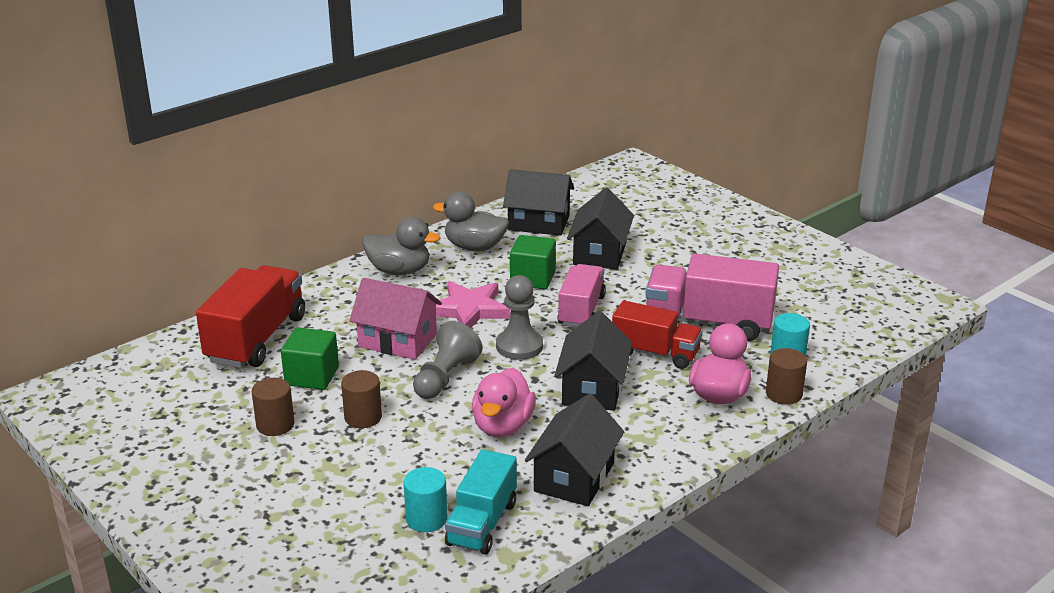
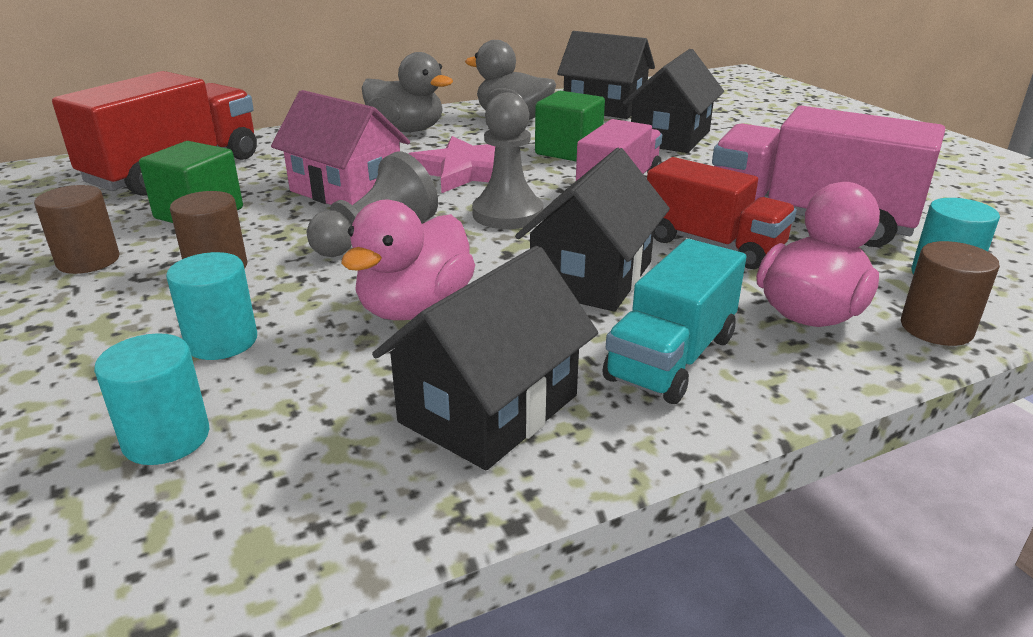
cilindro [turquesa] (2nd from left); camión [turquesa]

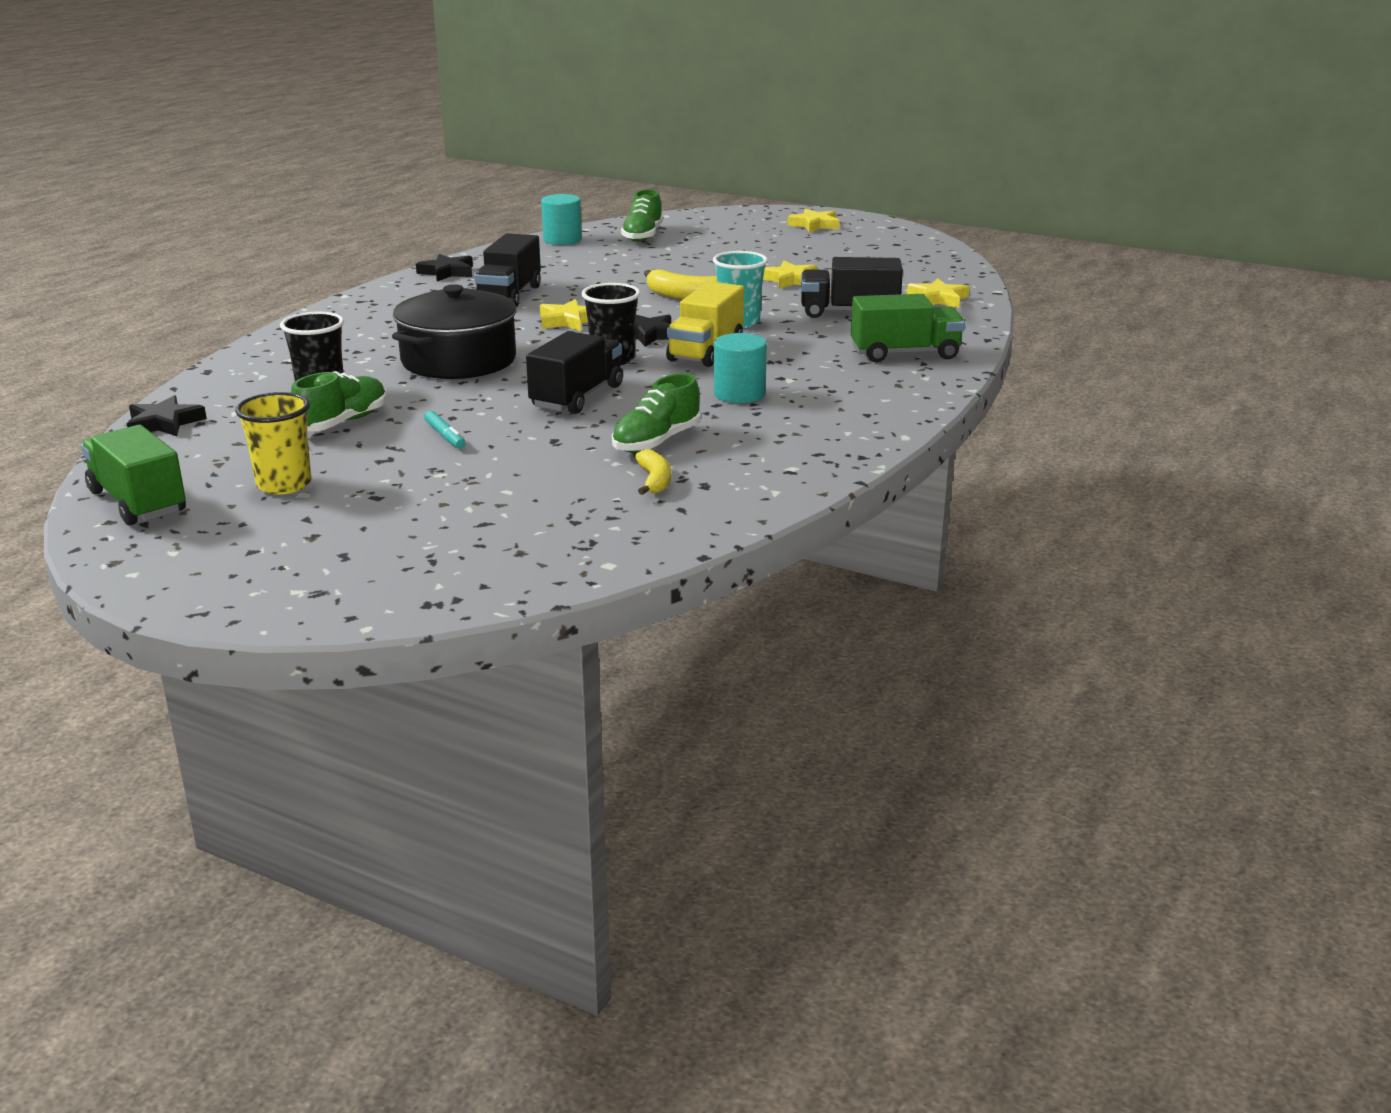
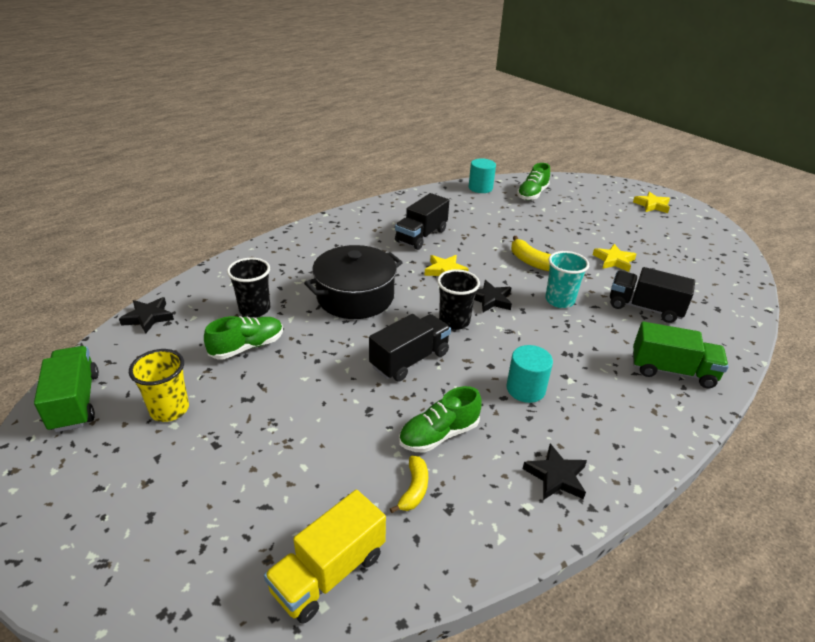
rotulador [turquesa]; estrella [amarillo] (4th from left in the first image); estrella [negro] (3rd from left); camión [amarillo]

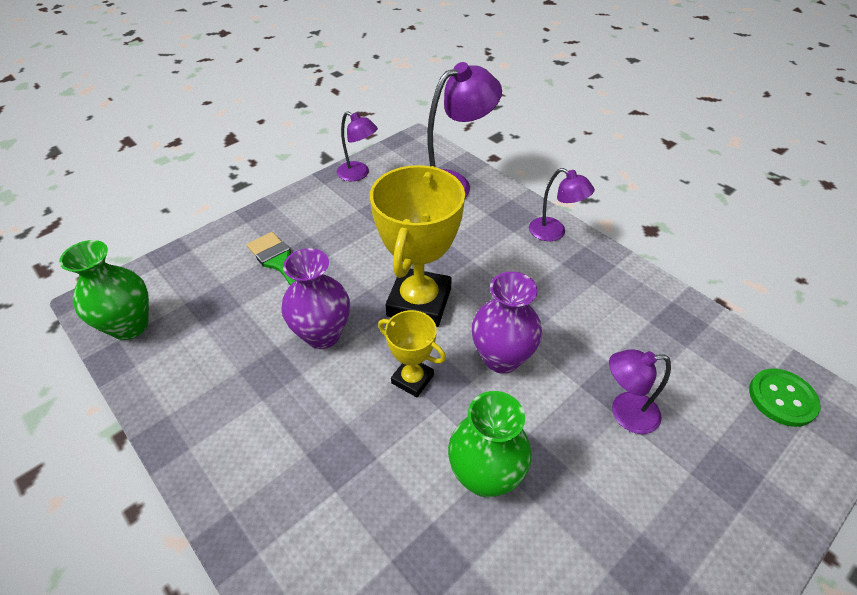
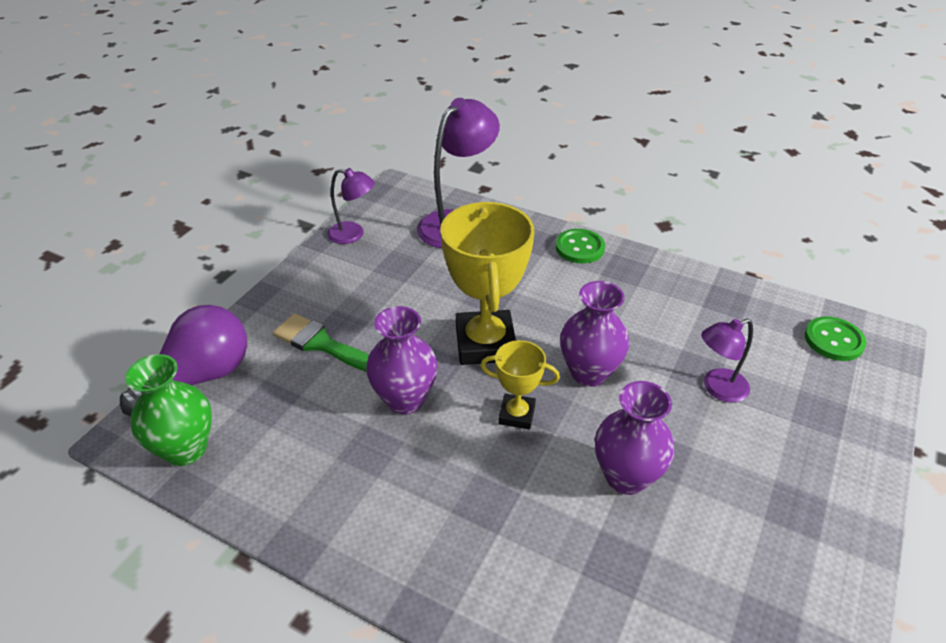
bombilla [morado]; botón [verde] (1st from left); florero [morado] (3rd from left)

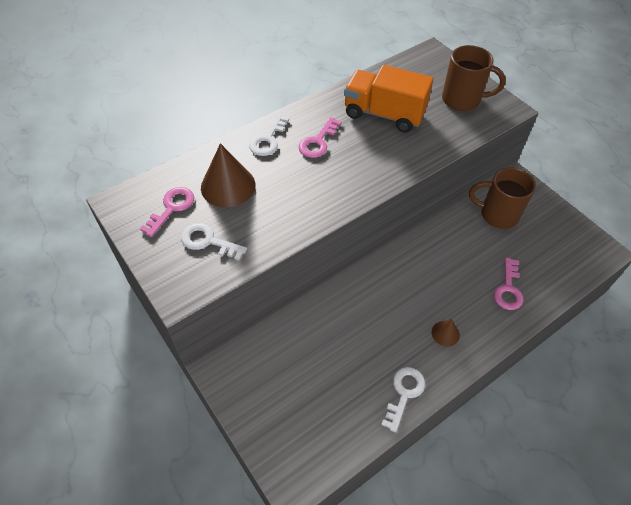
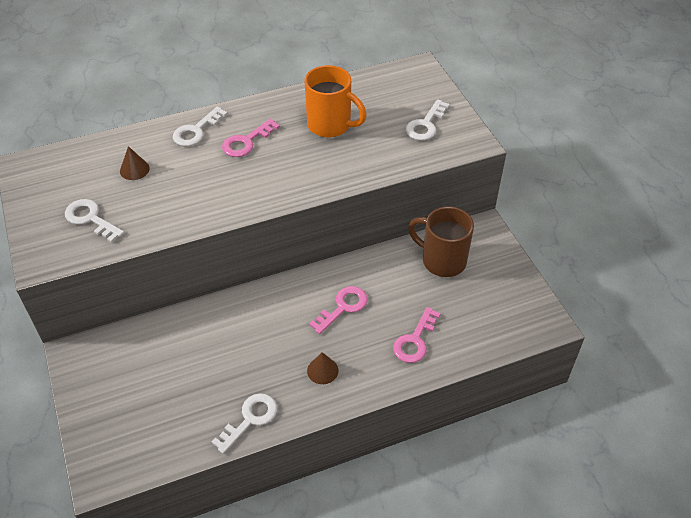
llave [rosa] (2nd from left); taza [naranja]; llave [blanco] (4th from left); cono [marrón] (1st from left)

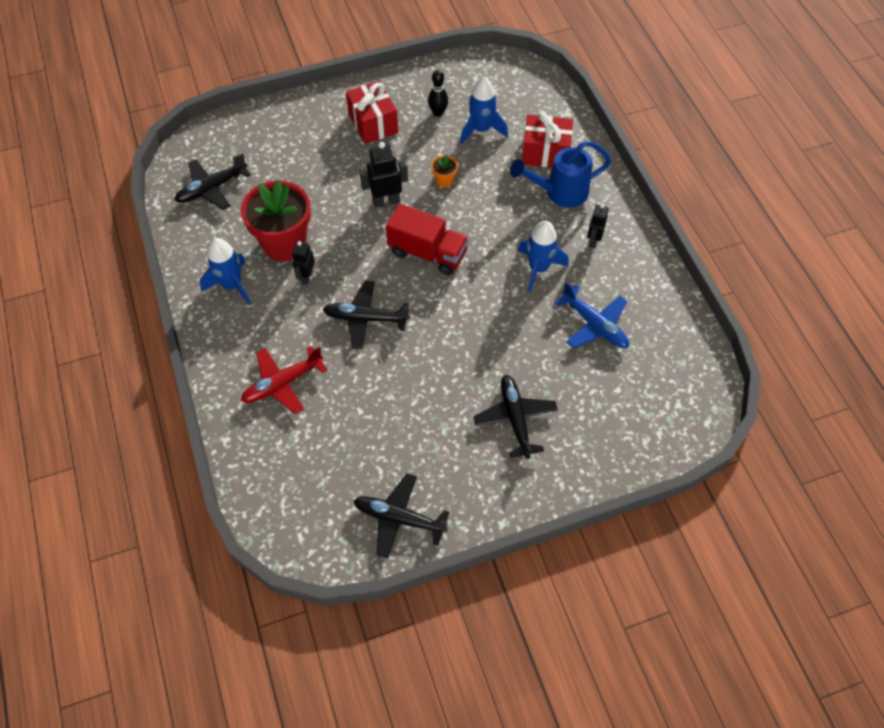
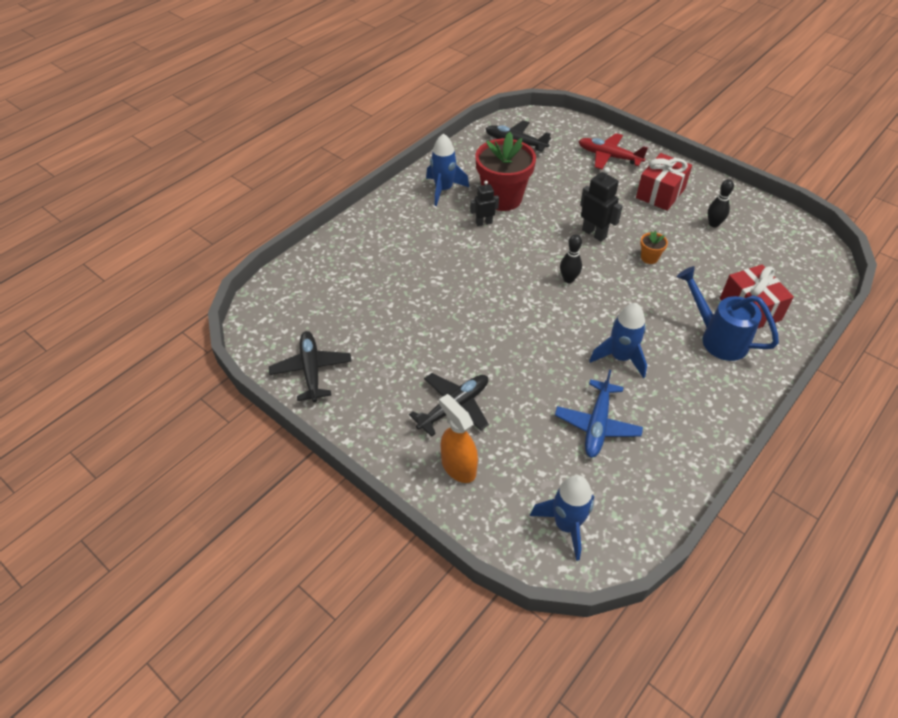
avión [negro] (2nd from left in the first image); robot [negro] (3rd from left in the first image); pulverizador [naranja]; avión [rojo]; cohete [azul] (2nd from left); bolo [negro] (1st from left)

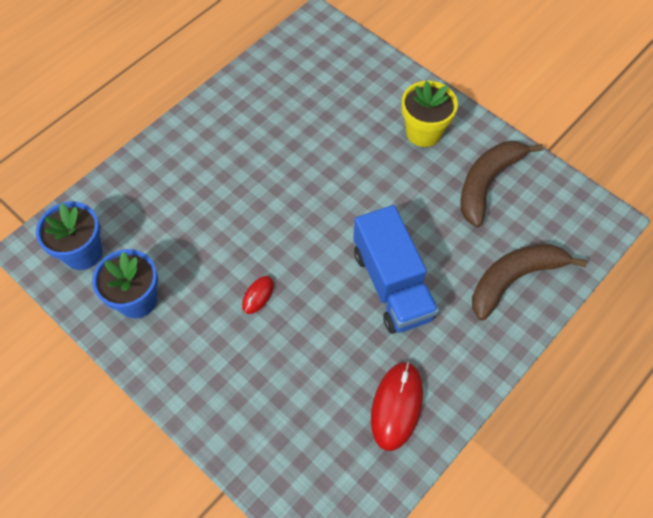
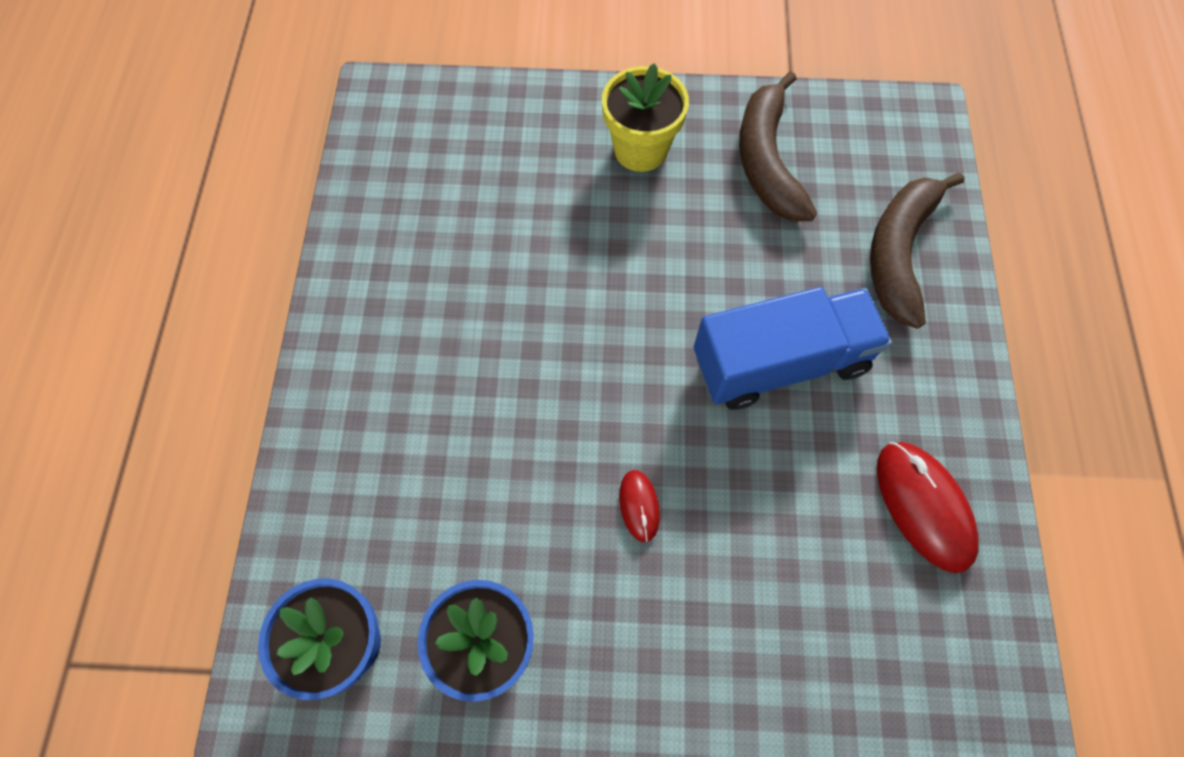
camión [azul]

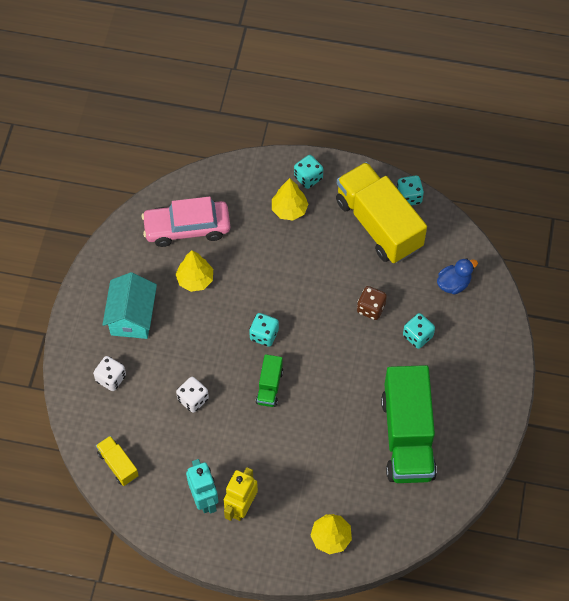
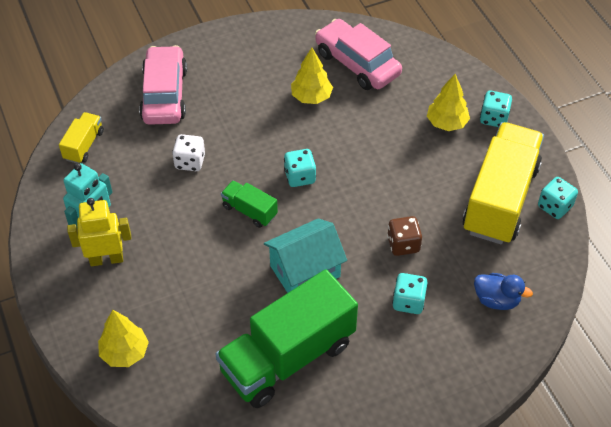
casa [turquesa]; coche [rosa] (1st from left); camión [verde] (1st from left)

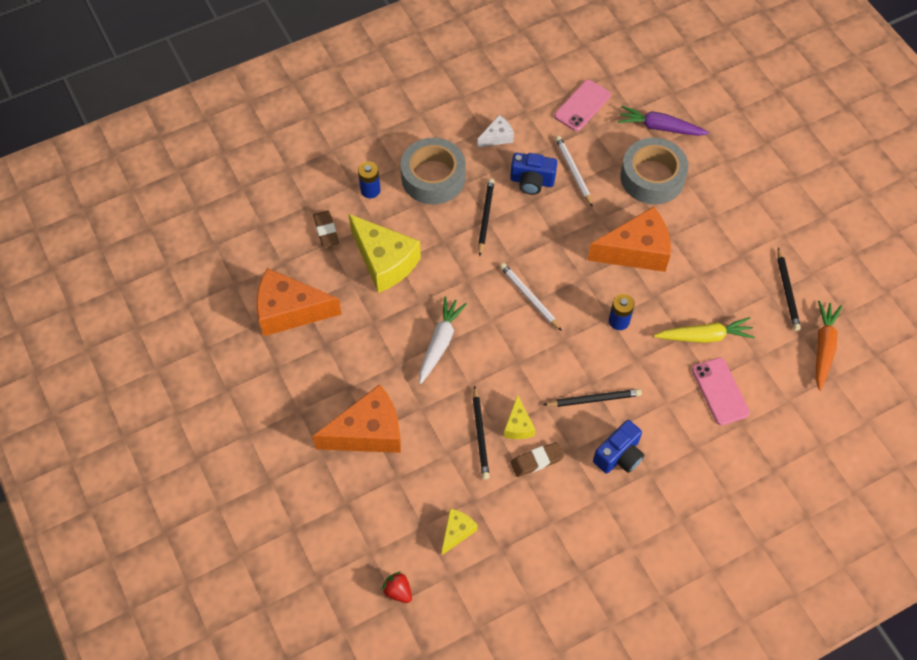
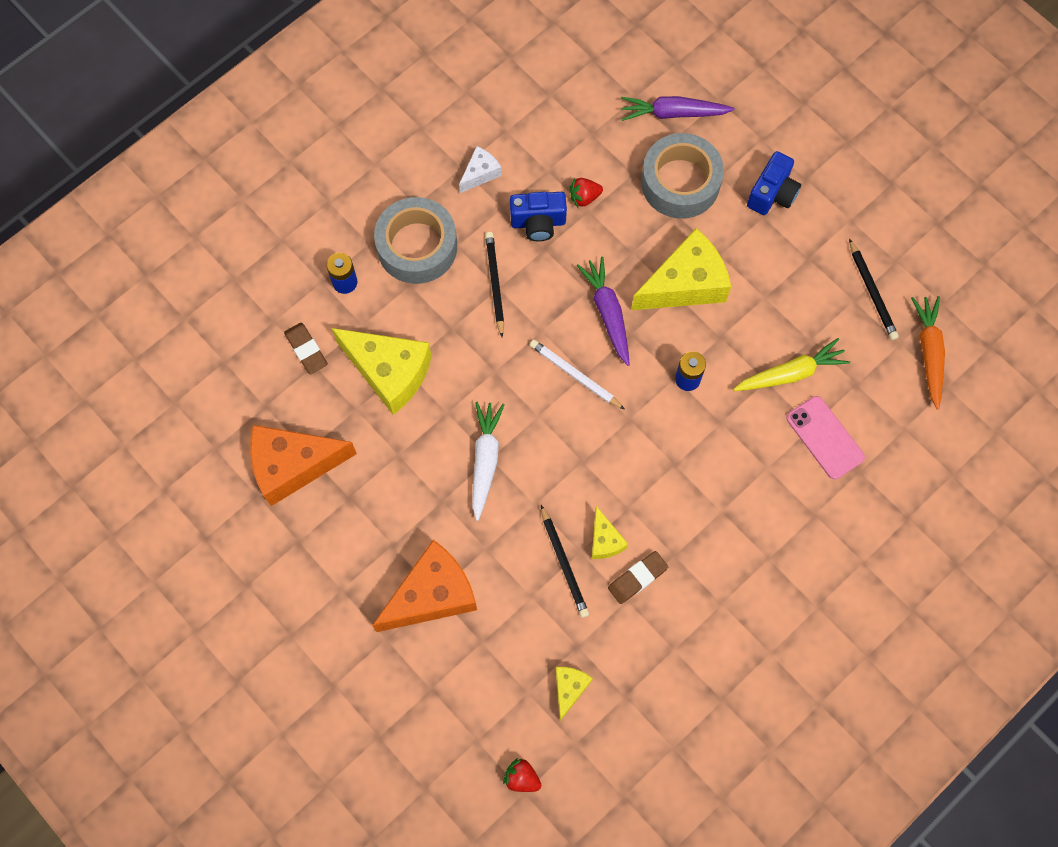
lápiz [negro] (3rd from left in the first image); móvil [rosa] (1st from left in the first image); zanahoria [morado] (1st from left); cámara [azul] (2nd from left); fresa [rojo] (2nd from left); queso [amarillo] (4th from left)

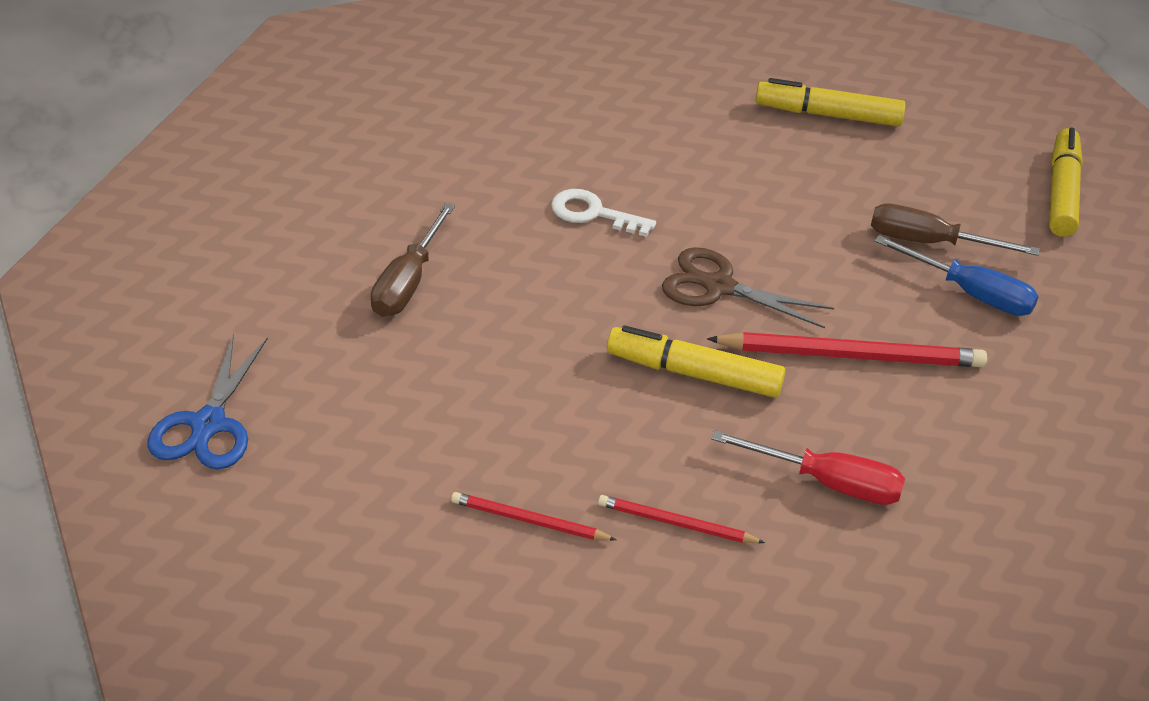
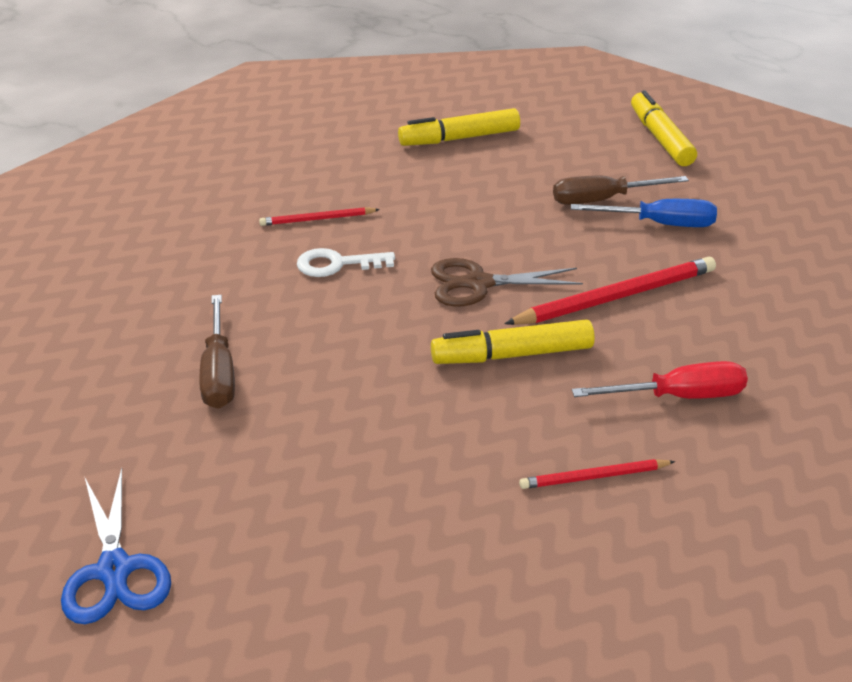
lápiz [rojo] (1st from left)

